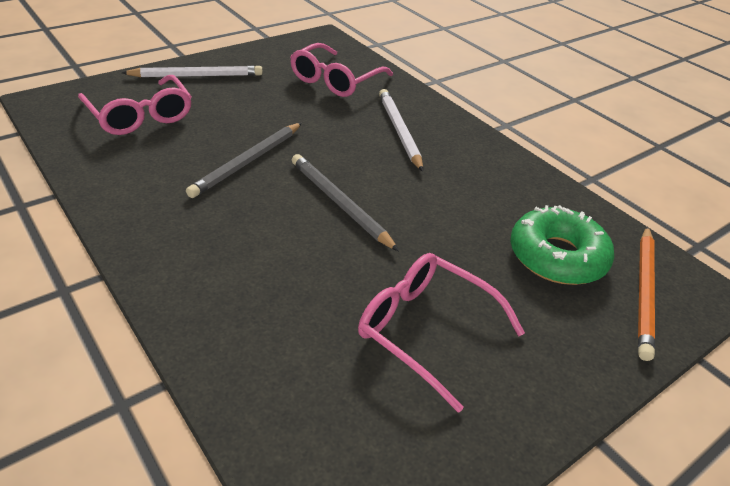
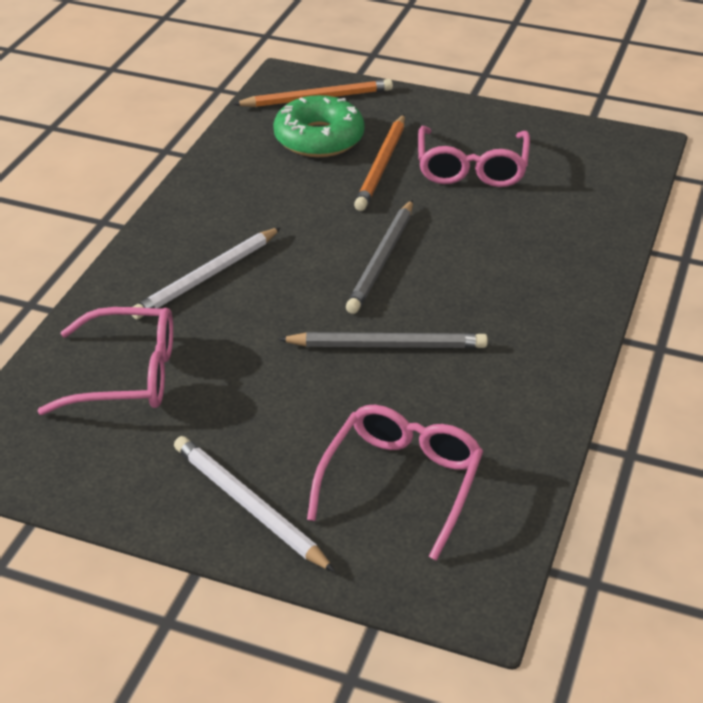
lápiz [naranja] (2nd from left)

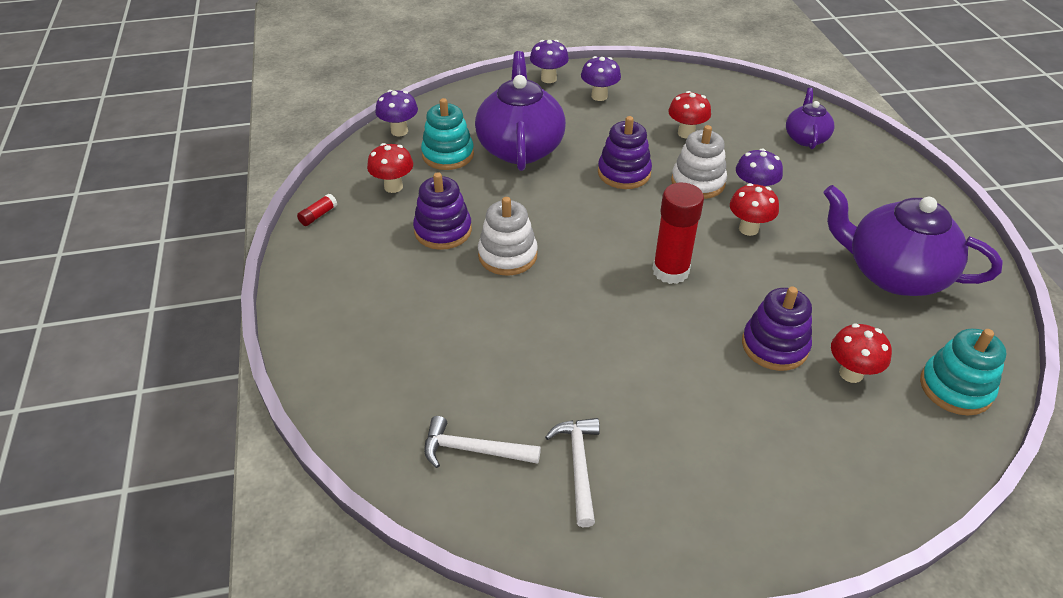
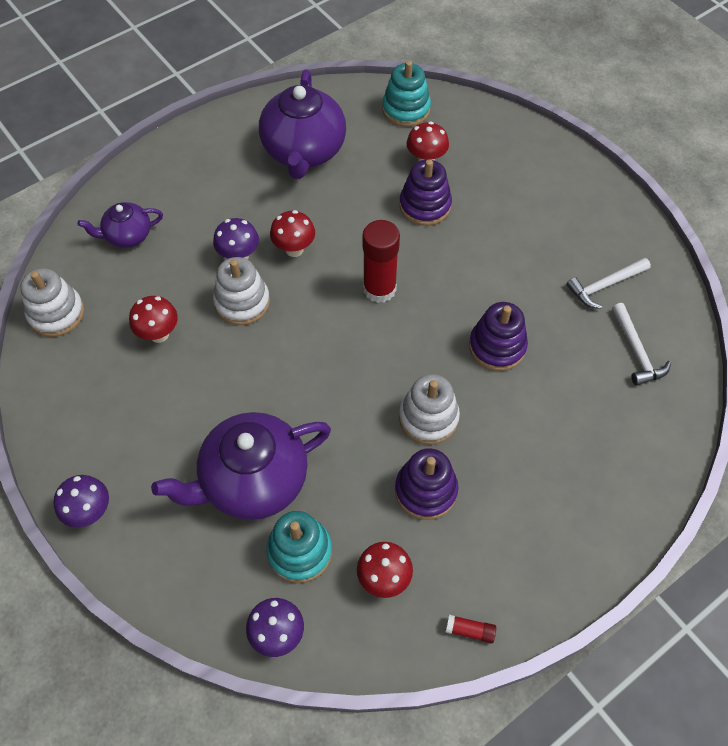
seta [morado] (3rd from left in the first image); juguete apilable [blanco] (1st from left); juguete apilable [morado] (3rd from left)

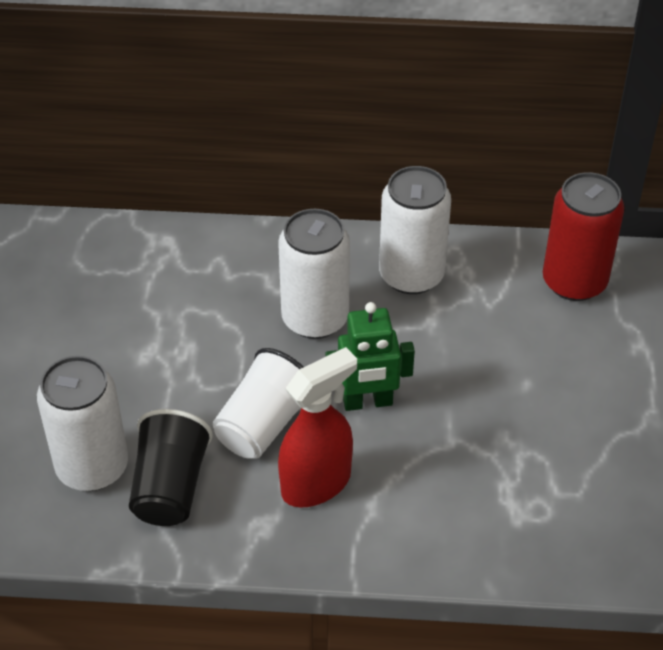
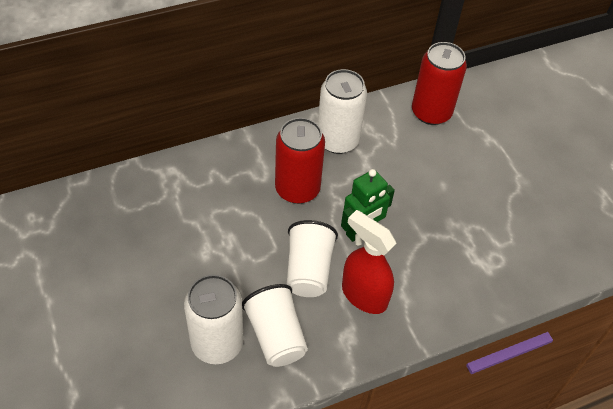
vaso [blanco] (1st from left); lata [rojo] (1st from left); pulverizador [rojo]

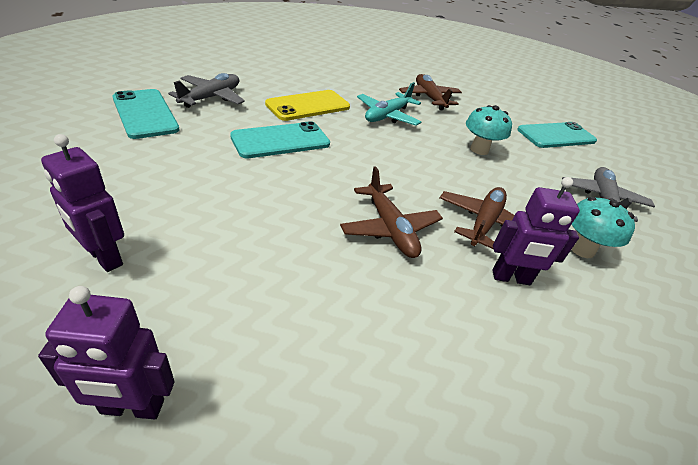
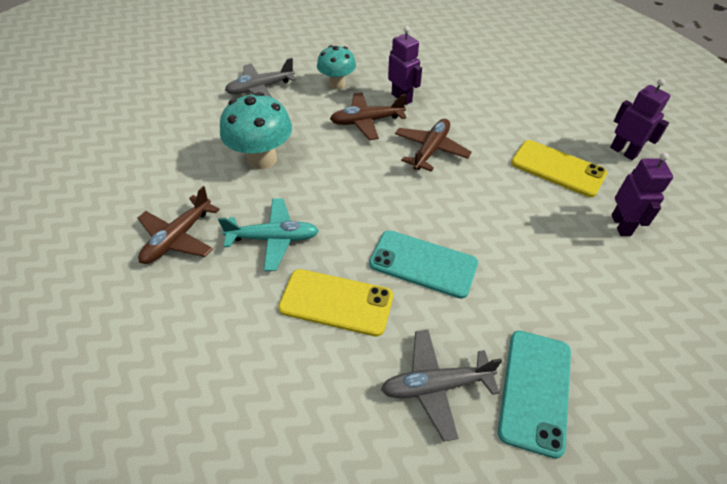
móvil [turquesa] (3rd from left in the first image); móvil [amarillo] (2nd from left); seta [turquesa] (1st from left)

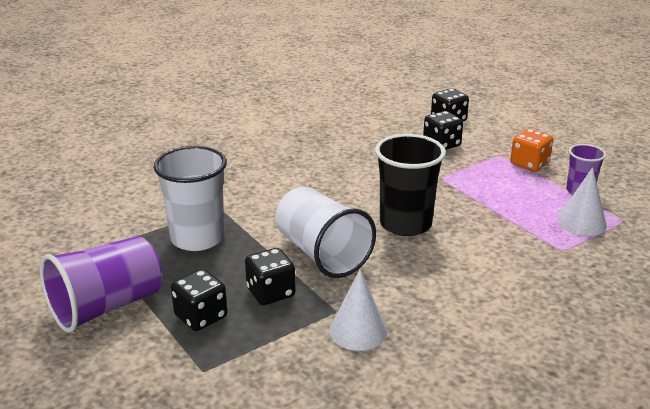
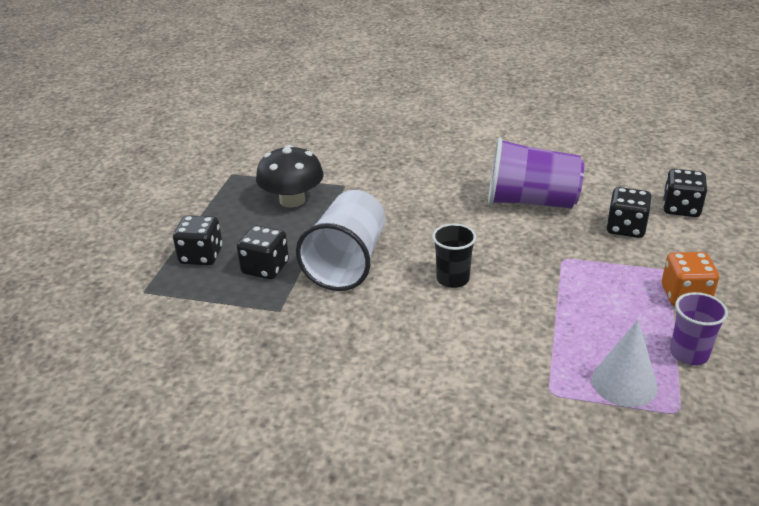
cono [blanco] (1st from left in the first image); vaso [morado] (1st from left); seta [negro]; vaso [negro]

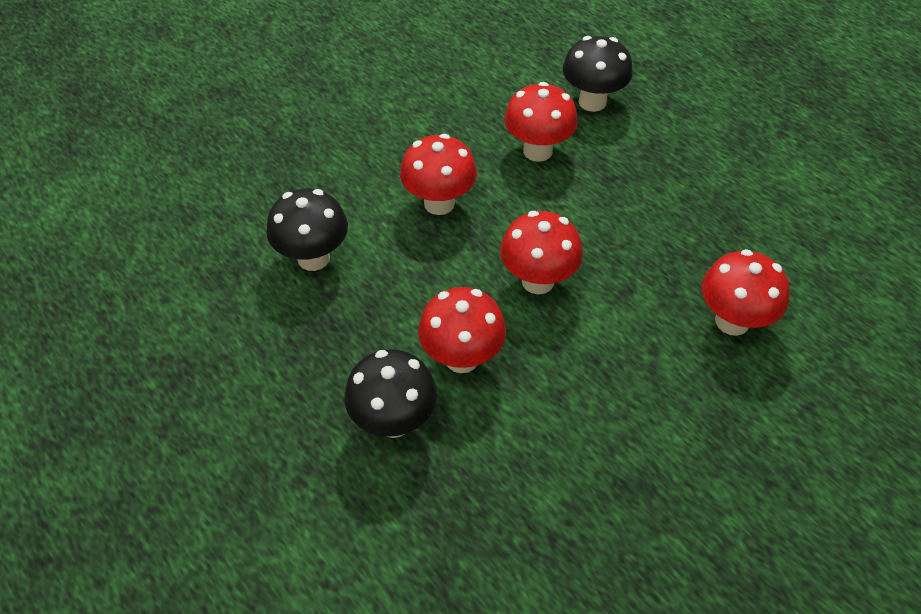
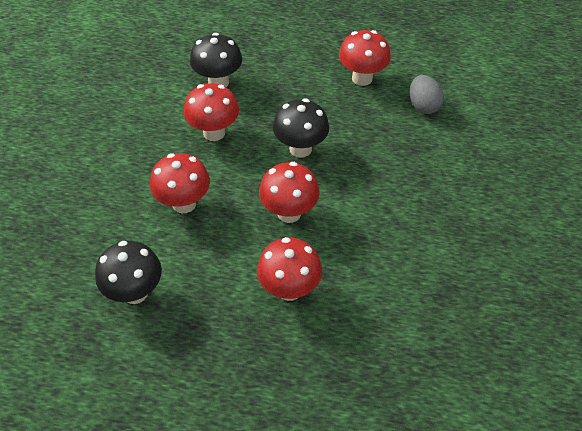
huevo [gris]; seta [negro] (3rd from left); seta [rojo] (5th from left)

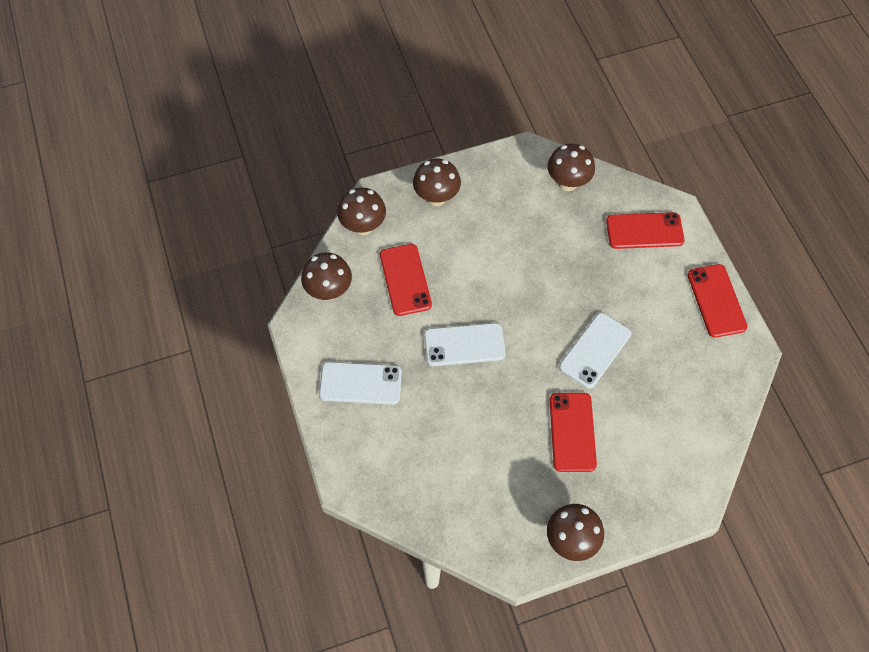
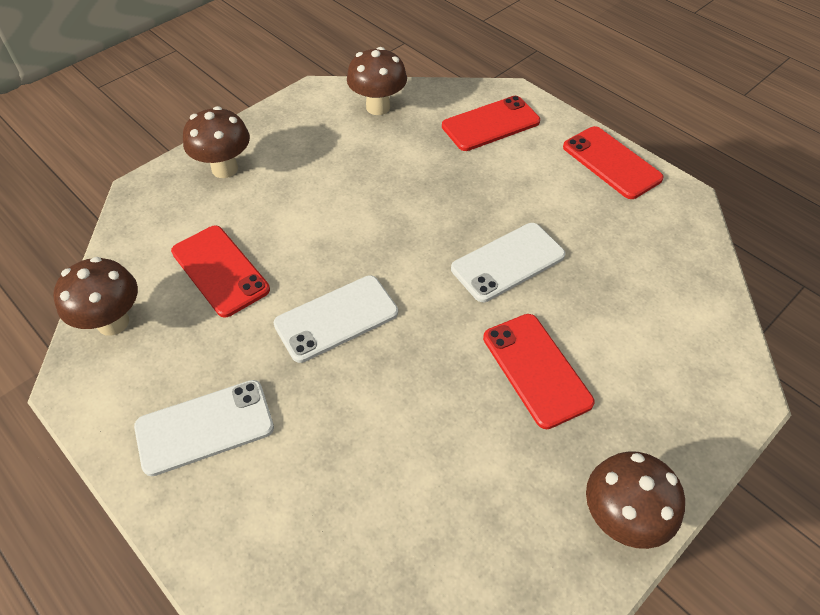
seta [marrón] (2nd from left in the first image); móvil [blanco] (3rd from left)

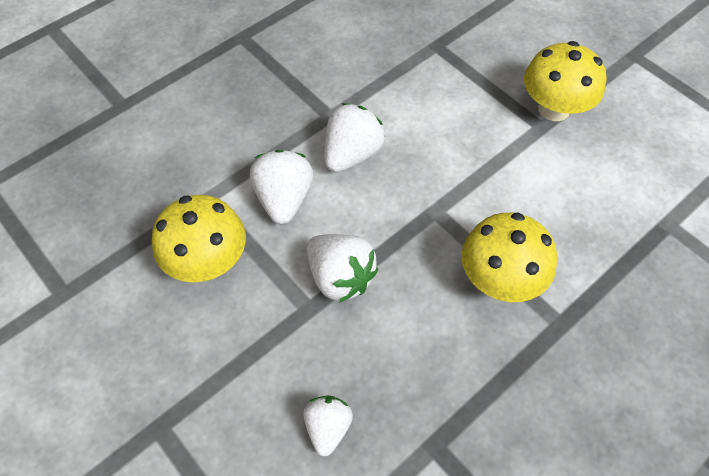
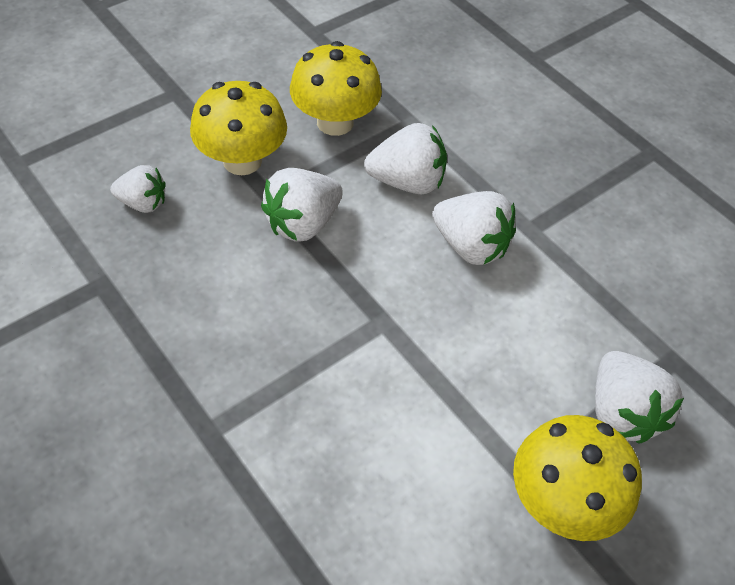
fresa [blanco] (5th from left); seta [amarillo] (1st from left)

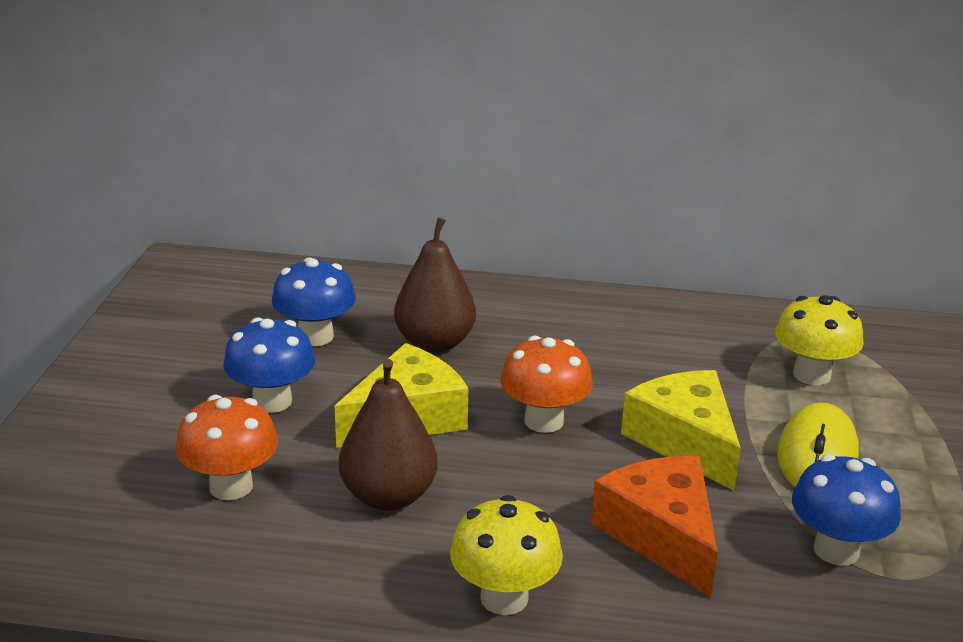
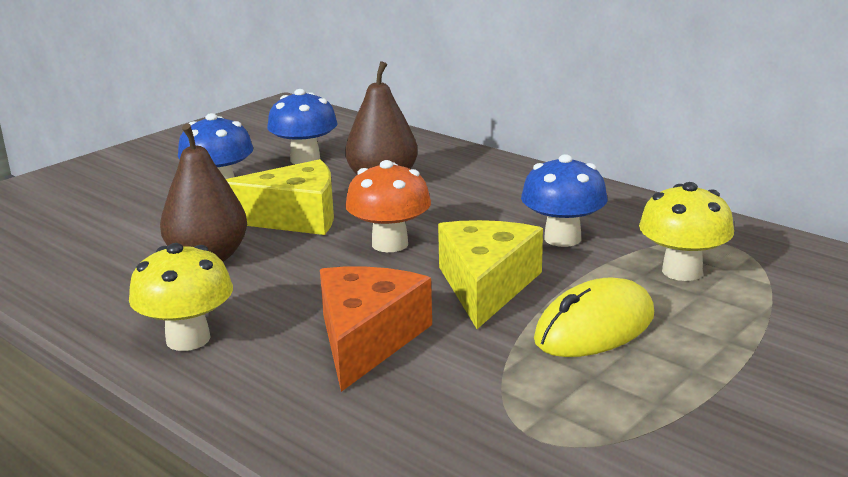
seta [naranja] (1st from left in the first image); seta [azul] (3rd from left)

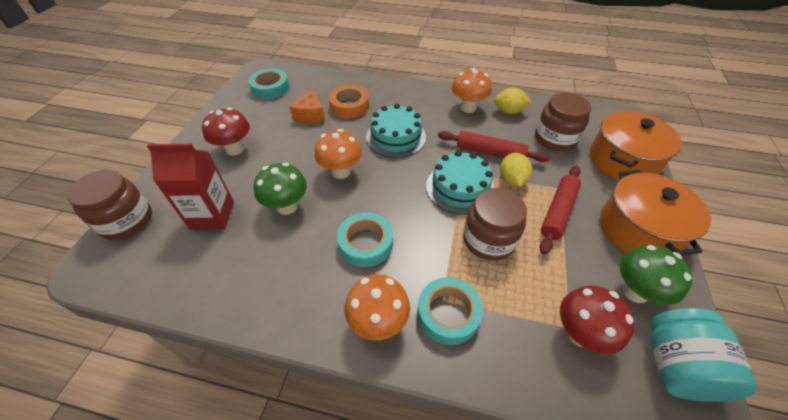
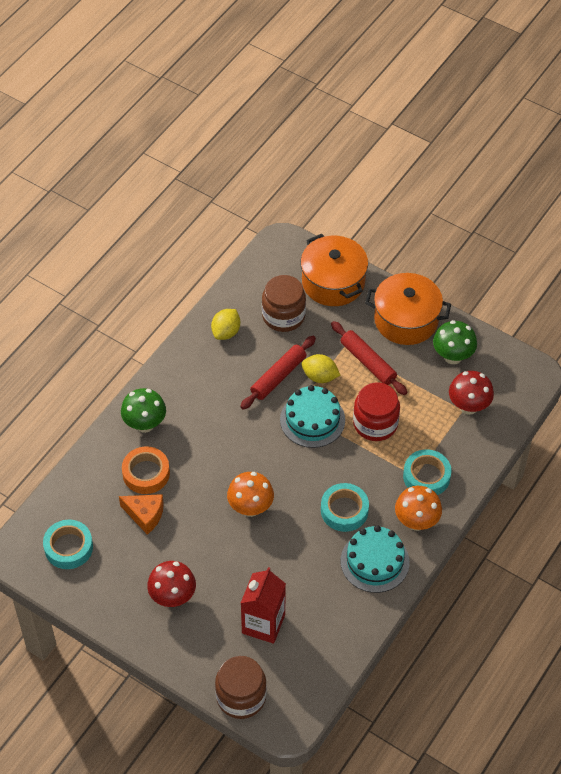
seta [naranja] (3rd from left in the first image); tarro [turquesa]; seta [verde] (1st from left); tarta [turquesa] (2nd from left); tarro [rojo]

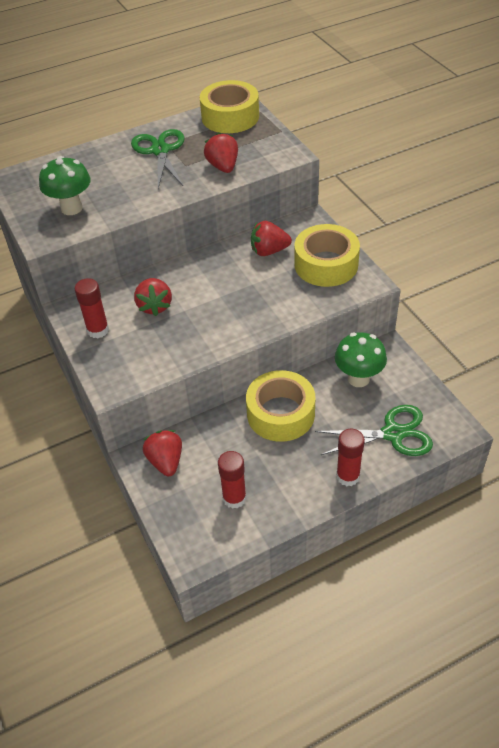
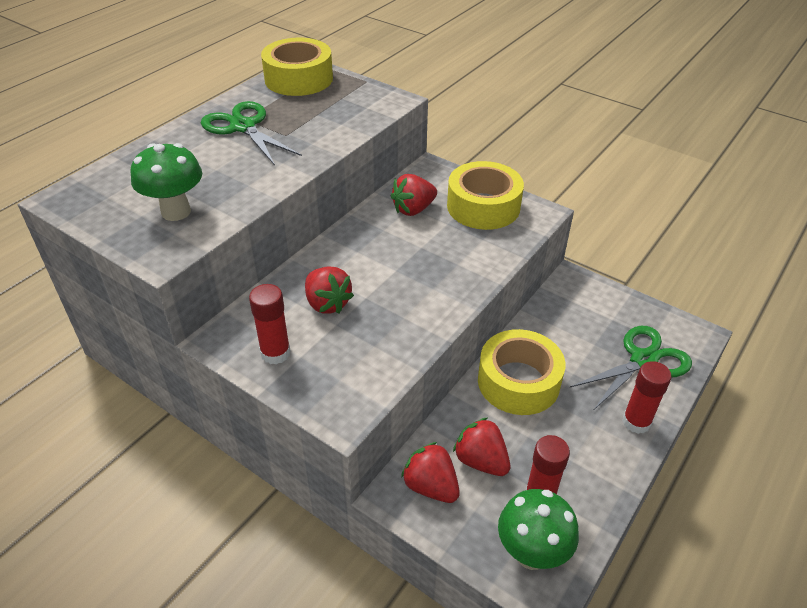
fresa [rojo] (4th from left); seta [verde] (2nd from left)

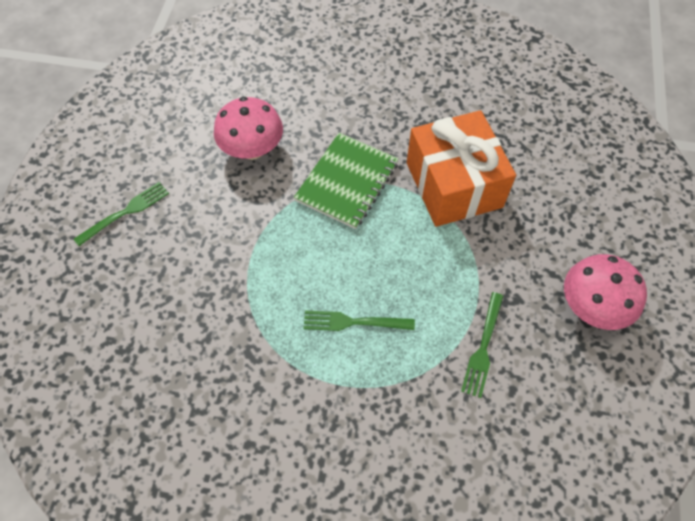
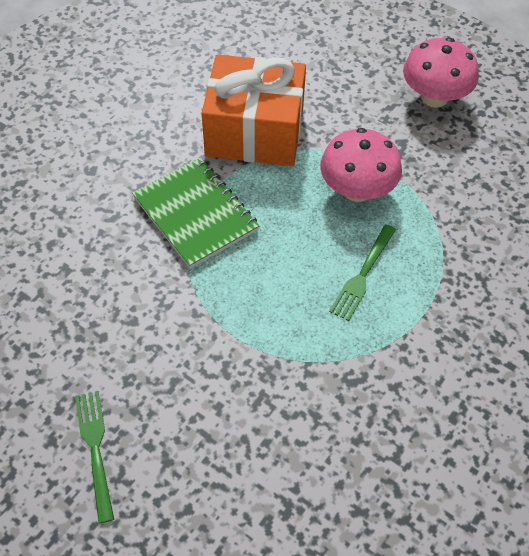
tenedor [verde] (3rd from left in the first image); seta [rosa] (1st from left)

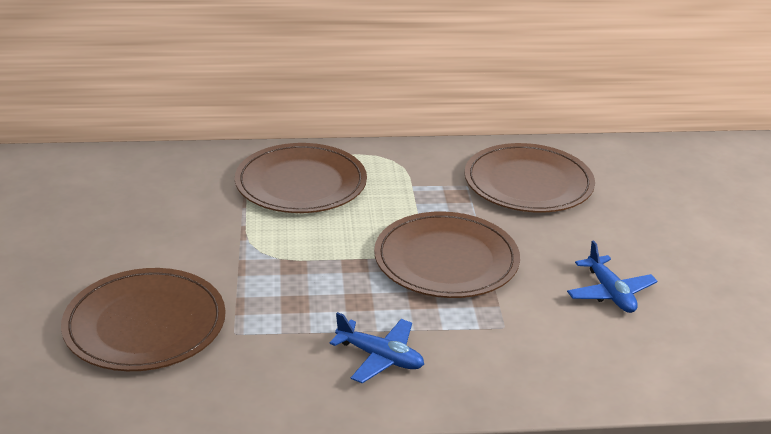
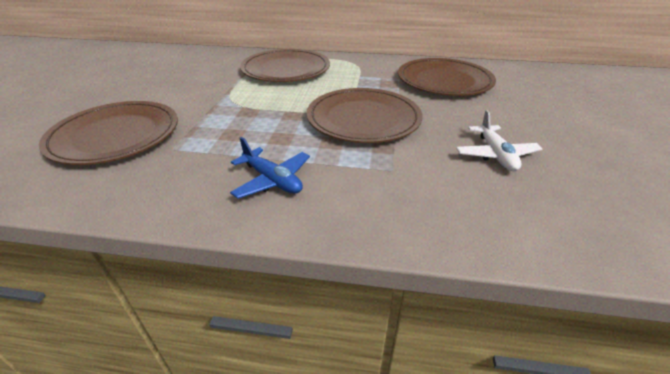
avión [blanco]

